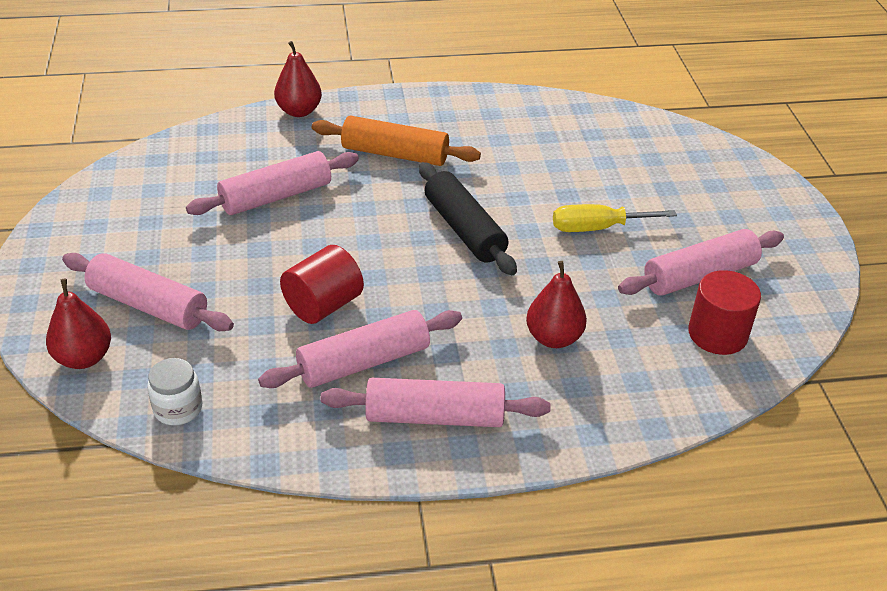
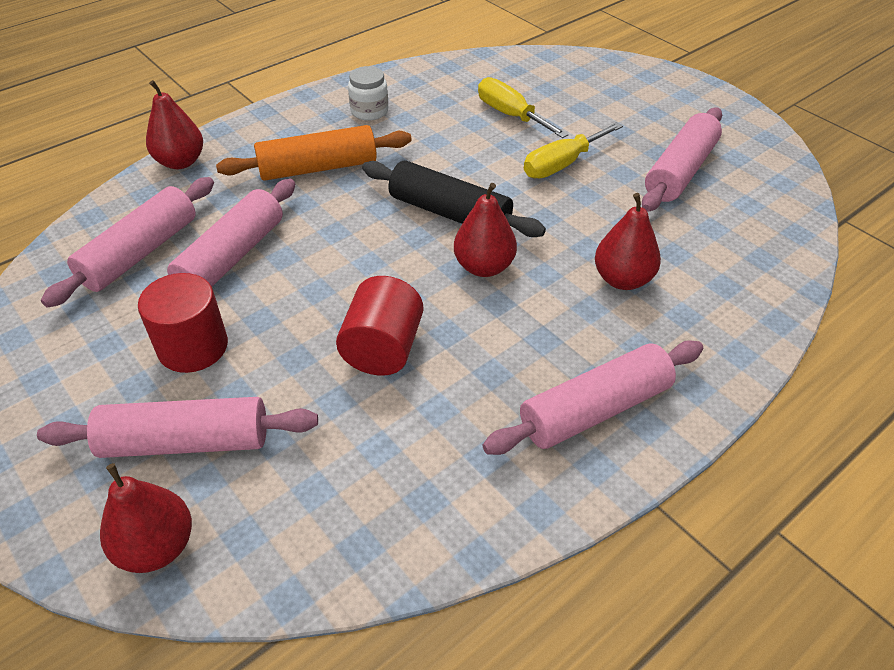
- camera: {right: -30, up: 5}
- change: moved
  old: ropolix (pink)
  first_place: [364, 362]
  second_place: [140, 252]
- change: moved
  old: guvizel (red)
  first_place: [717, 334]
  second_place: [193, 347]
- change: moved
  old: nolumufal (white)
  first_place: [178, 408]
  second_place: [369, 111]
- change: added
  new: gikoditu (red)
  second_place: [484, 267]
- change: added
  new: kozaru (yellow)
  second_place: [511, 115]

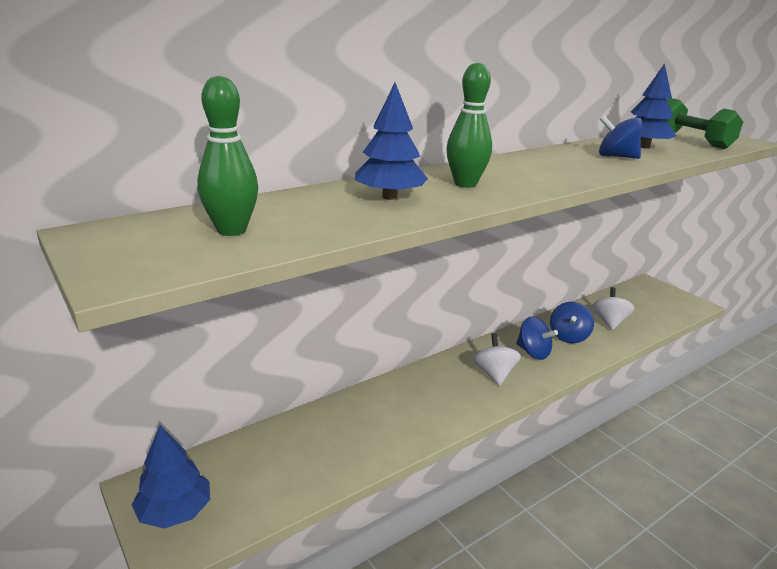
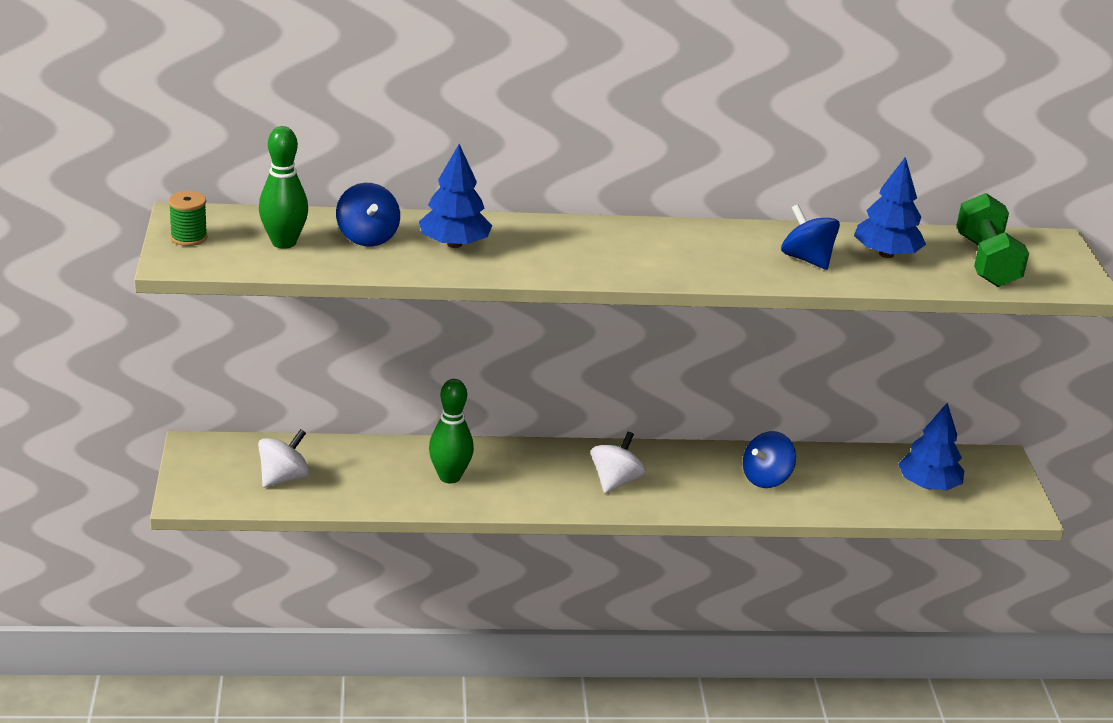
- camera: {right: 30, up: 5}
- change: added
  new: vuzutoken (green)
  second_place: [189, 237]
- change: moved
  old: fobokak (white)
  first_place: [609, 322]
  second_place: [284, 478]
- change: moved
  old: fobokak (blue)
  first_place: [533, 352]
  second_place: [367, 237]
- change: moved
  old: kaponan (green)
  first_place: [465, 184]
  second_place: [449, 477]
- change: moved
  old: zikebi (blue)
  first_place: [175, 511]
  second_place: [928, 485]

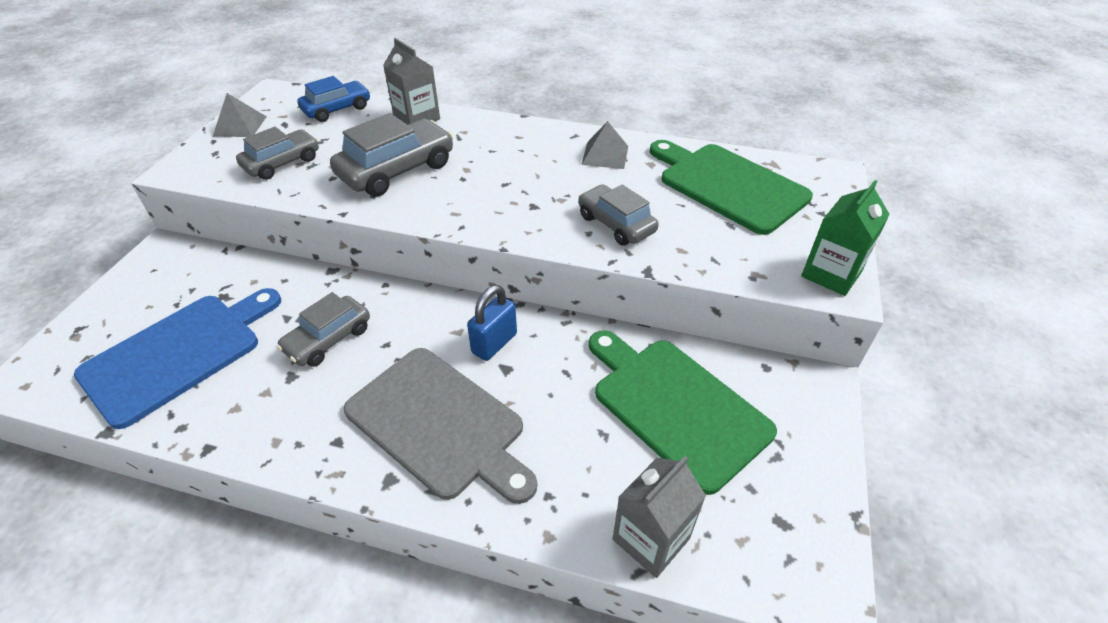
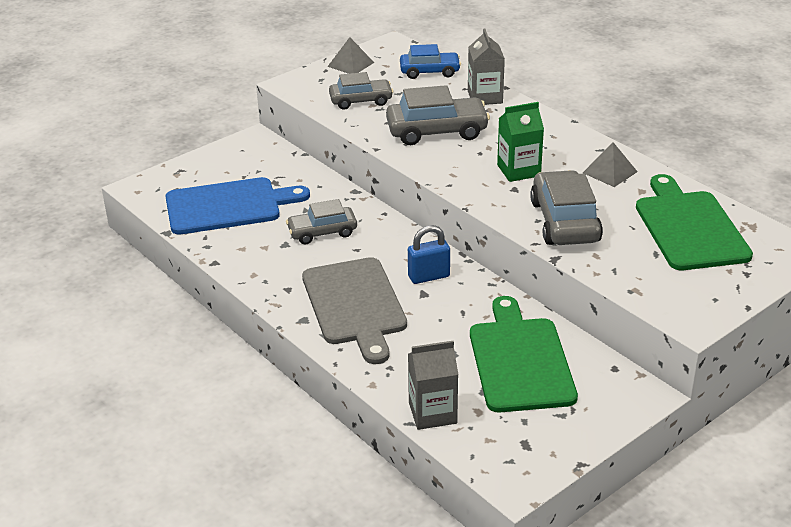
- camera: {right: 35, up: -10}
- change: moved
  old: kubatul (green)
  first_place: [831, 274]
  second_place: [518, 170]
- change: resized
  old: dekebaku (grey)
  first_place: [616, 224]
  second_place: [564, 222]
  factor: 1.53

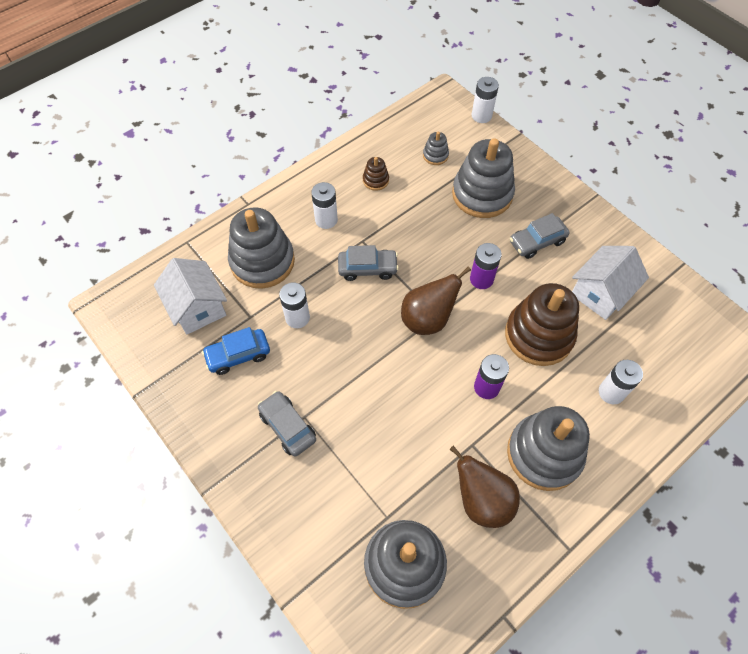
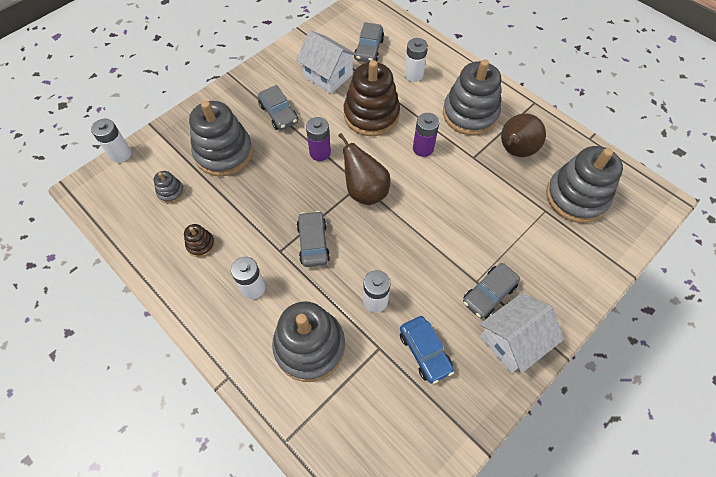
- camera: {right: -95, up: 0}
- change: added
  new: dekebaku (grey)
  second_place: [369, 49]
- change: moved
  old: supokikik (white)
  first_place: [197, 307]
  second_place: [512, 341]

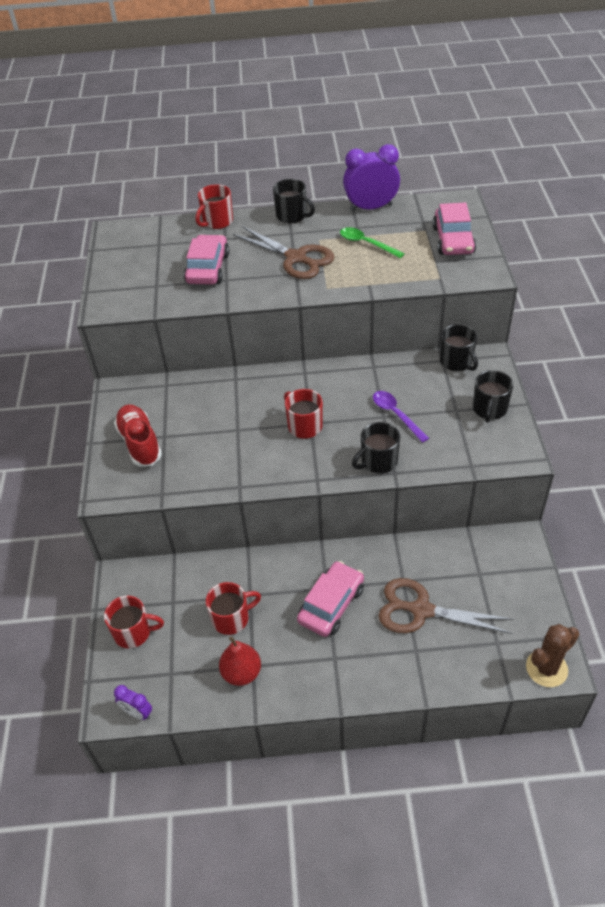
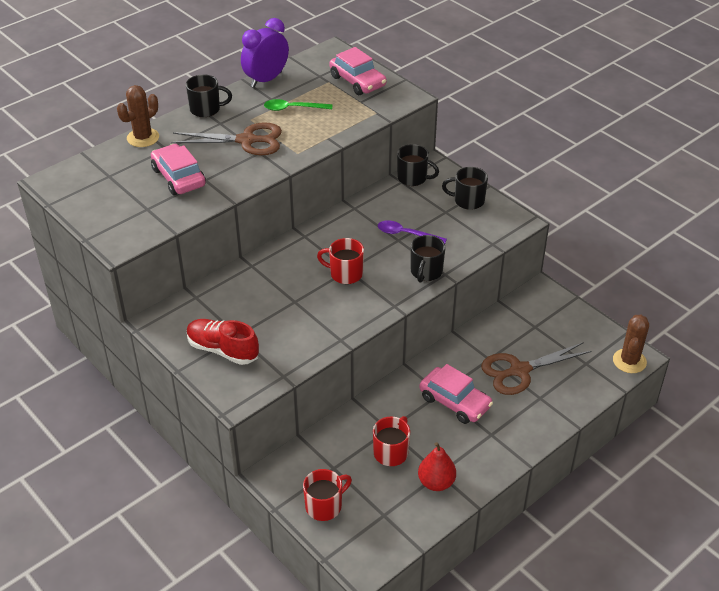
- camera: {right: -40, up: -5}
- change: replaced
  old: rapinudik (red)
  new: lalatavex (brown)
  first_place: [217, 221]
  second_place: [143, 138]
- change: turned
  old: dekebaku (pink)
  first_place: [331, 604]
  second_place: [455, 402]
  degrees: 135
- change: turned
  old: rapinudik (black)
  first_place: [489, 409]
  second_place: [468, 201]
  degrees: 120
- change: removed
  old: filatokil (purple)
  first_place: [137, 713]

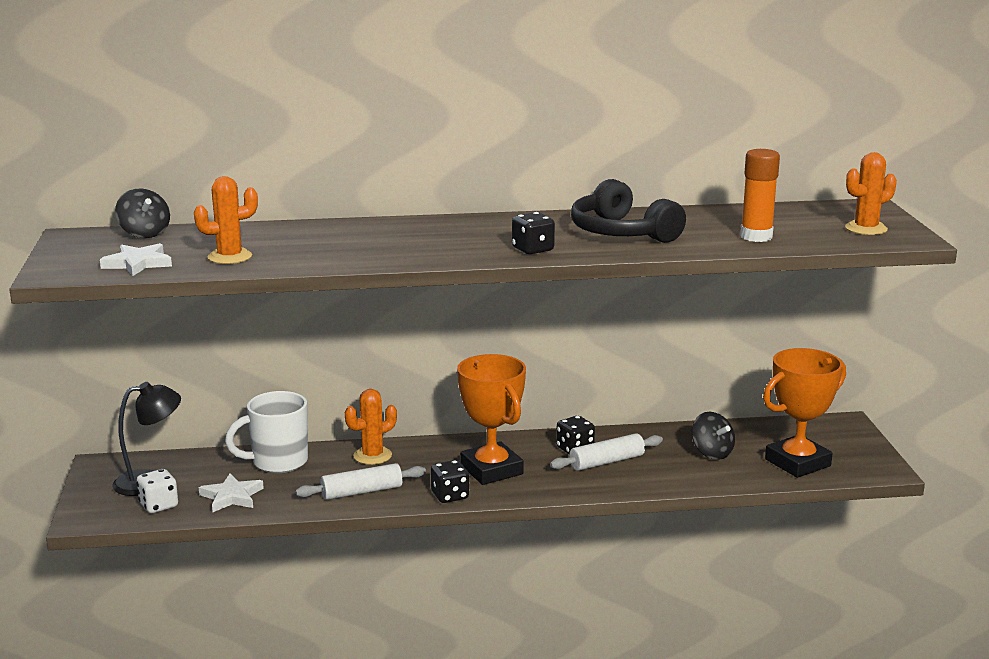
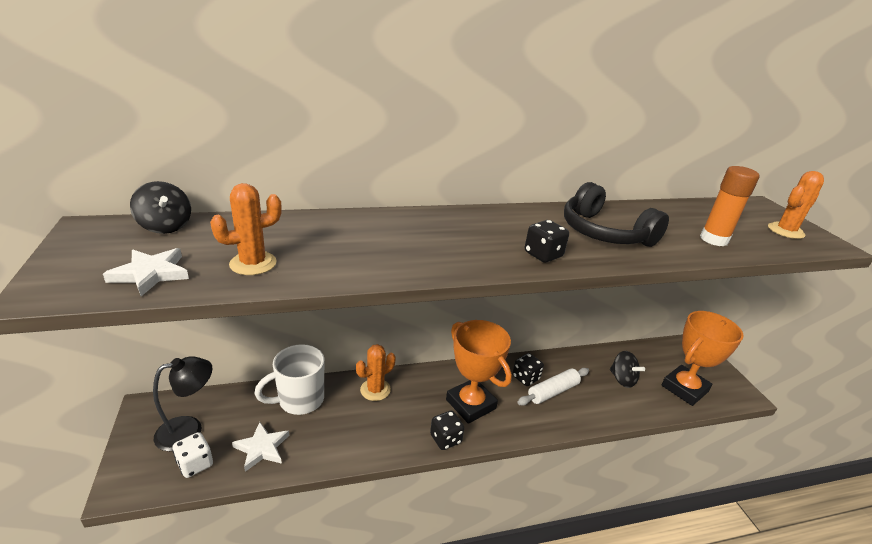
- camera: {right: -10, up: 10}
- change: removed
  old: ropolix (white)
  first_place: [362, 492]

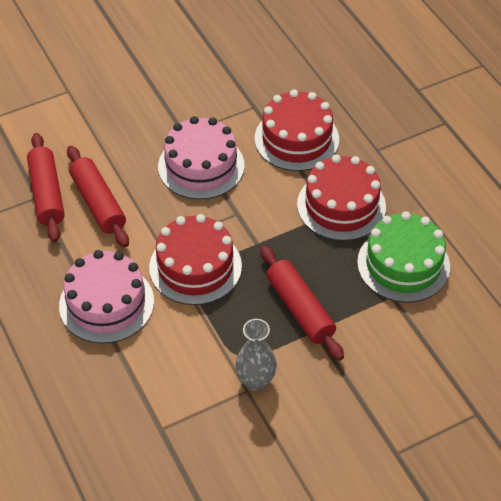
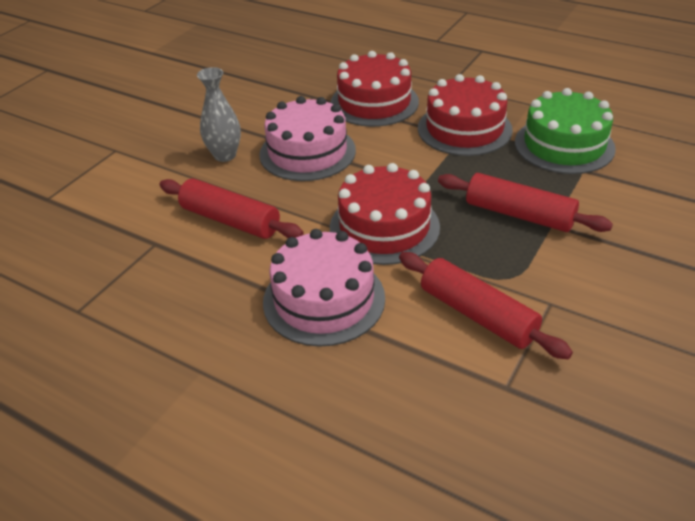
- camera: {right: -30, up: -10}
- change: moved
  old: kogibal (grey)
  first_place: [256, 381]
  second_place: [225, 155]
- change: moved
  old: ropolix (red)
  first_place: [47, 194]
  second_place: [477, 315]

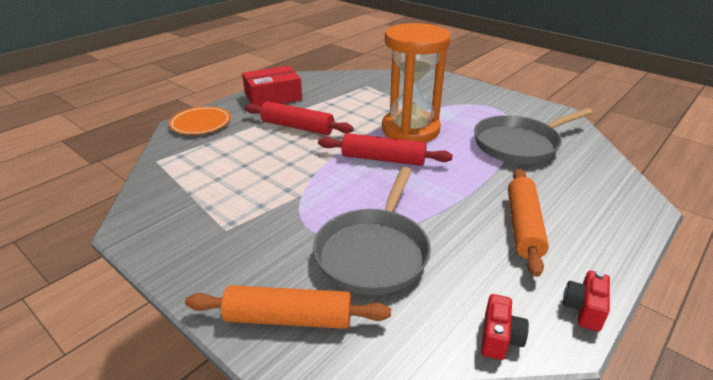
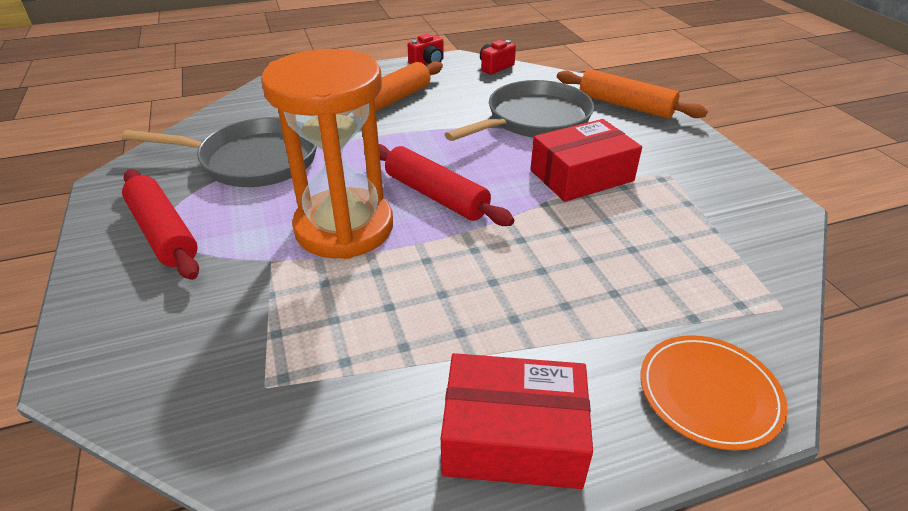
- camera: {right: -150, up: 5}
- change: moved
  old: ropolix (red)
  first_place: [297, 127]
  second_place: [163, 233]
- change: added
  new: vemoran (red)
  second_place: [581, 175]

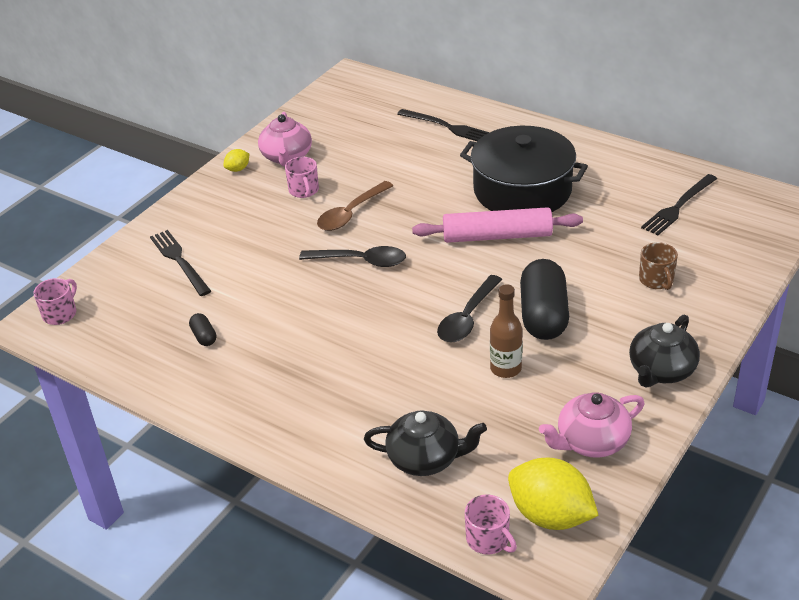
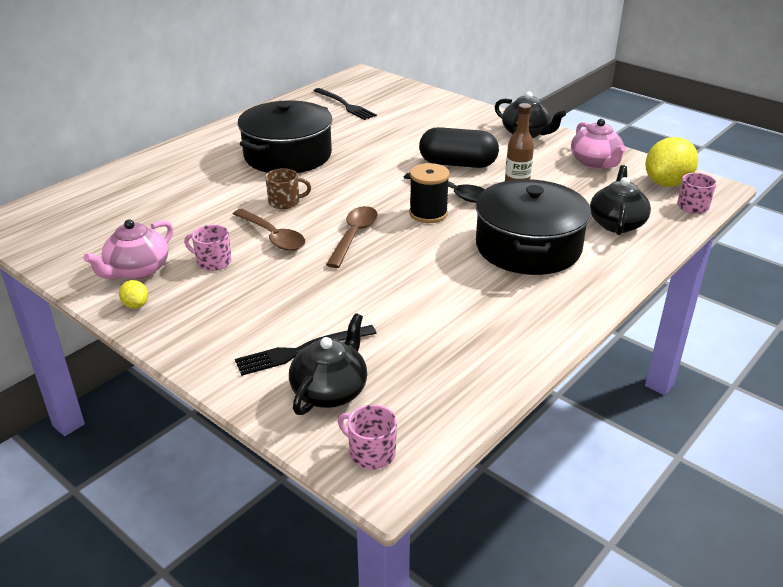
- camera: {right: -85, up: -5}
- change: turned
  old: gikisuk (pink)
  first_place: [287, 157]
  second_place: [137, 270]
  degrees: 120
- change: turned
  old: rapinudik (pink)
  first_place: [304, 190]
  second_place: [213, 262]
  degrees: -150
- change: moved
  old: rapinudik (brown)
  first_place: [656, 280]
  second_place: [285, 202]
- change: added
  new: gikisuk (black)
  second_place: [330, 391]
- change: recoloured
  old: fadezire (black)
  new: fadezire (brown)
  first_place: [361, 261]
  second_place: [354, 236]
- change: added
  new: vuzutoken (black)
  second_place: [428, 213]
- change: added
  new: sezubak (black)
  second_place: [528, 247]
- change: removed
  old: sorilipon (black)
  first_place: [204, 336]
- change: removed
  old: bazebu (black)
  first_place: [447, 127]
- change: removed
  old: ropolix (pink)
  first_place: [497, 236]

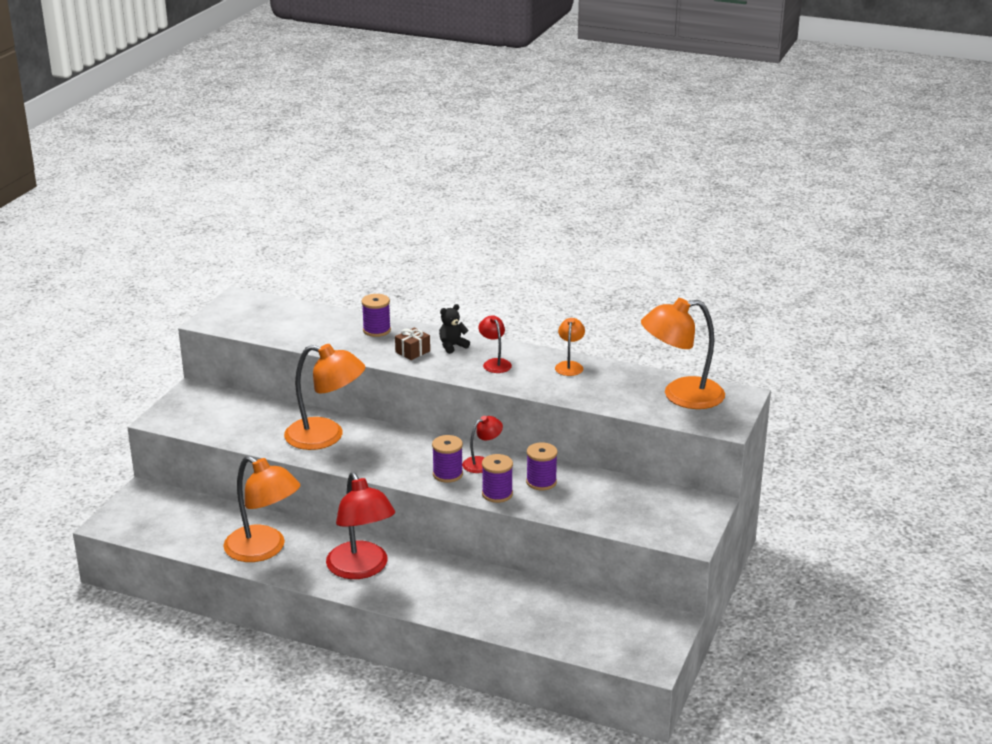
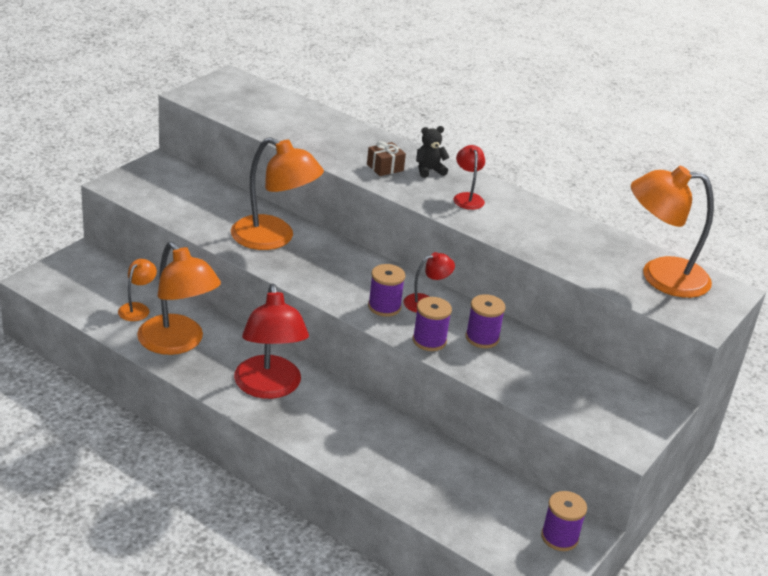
- camera: {right: 10, up: 5}
- change: moved
  old: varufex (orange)
  first_place: [569, 365]
  second_place: [137, 308]
- change: moved
  old: vuzutoken (purple)
  first_place: [376, 330]
  second_place: [559, 537]

